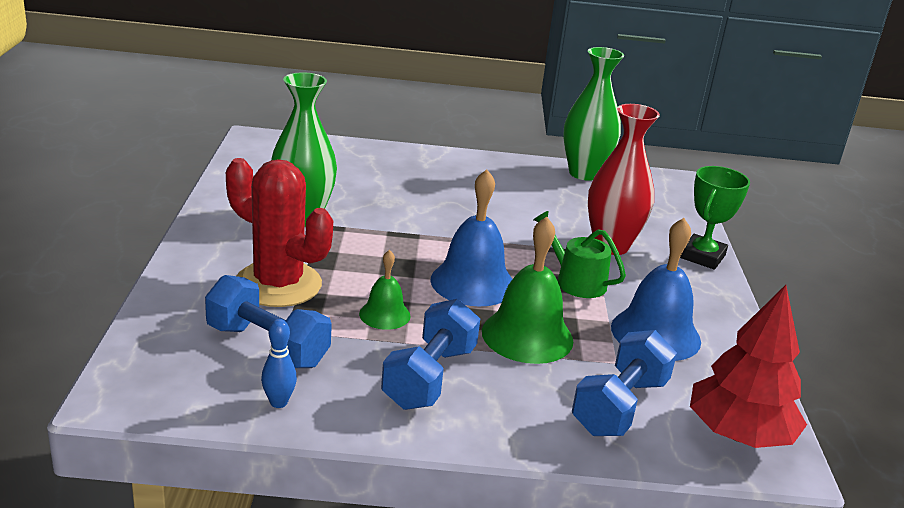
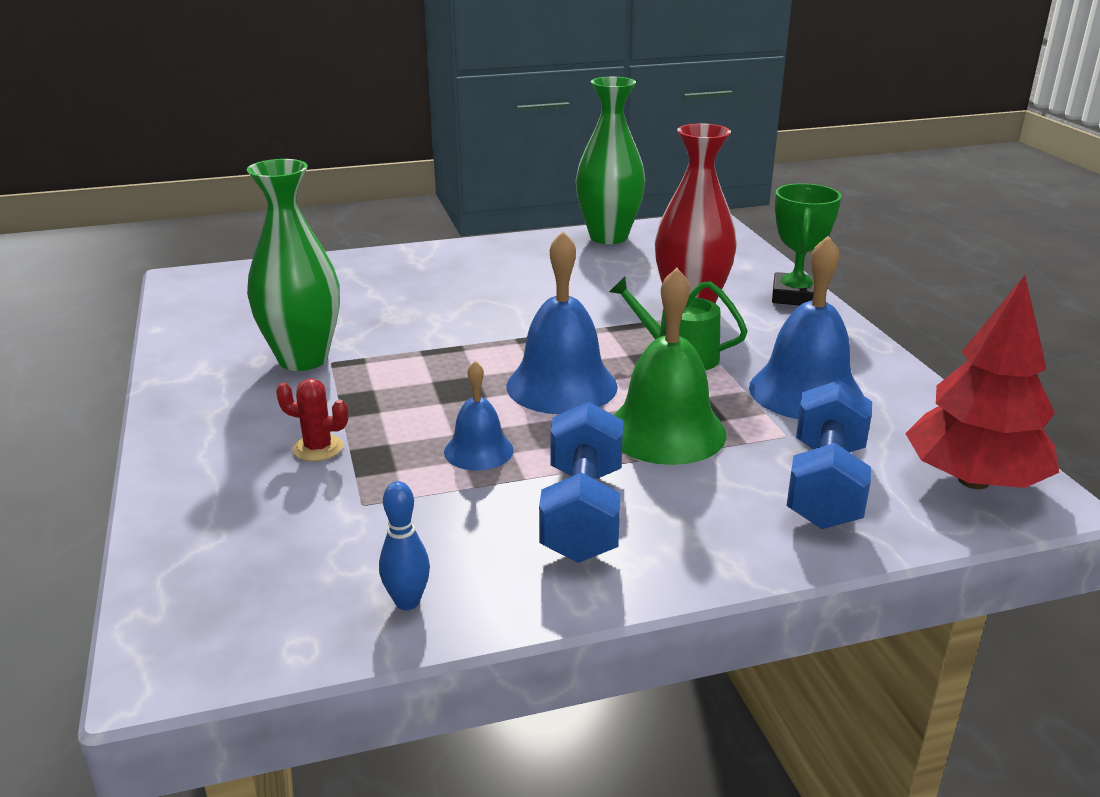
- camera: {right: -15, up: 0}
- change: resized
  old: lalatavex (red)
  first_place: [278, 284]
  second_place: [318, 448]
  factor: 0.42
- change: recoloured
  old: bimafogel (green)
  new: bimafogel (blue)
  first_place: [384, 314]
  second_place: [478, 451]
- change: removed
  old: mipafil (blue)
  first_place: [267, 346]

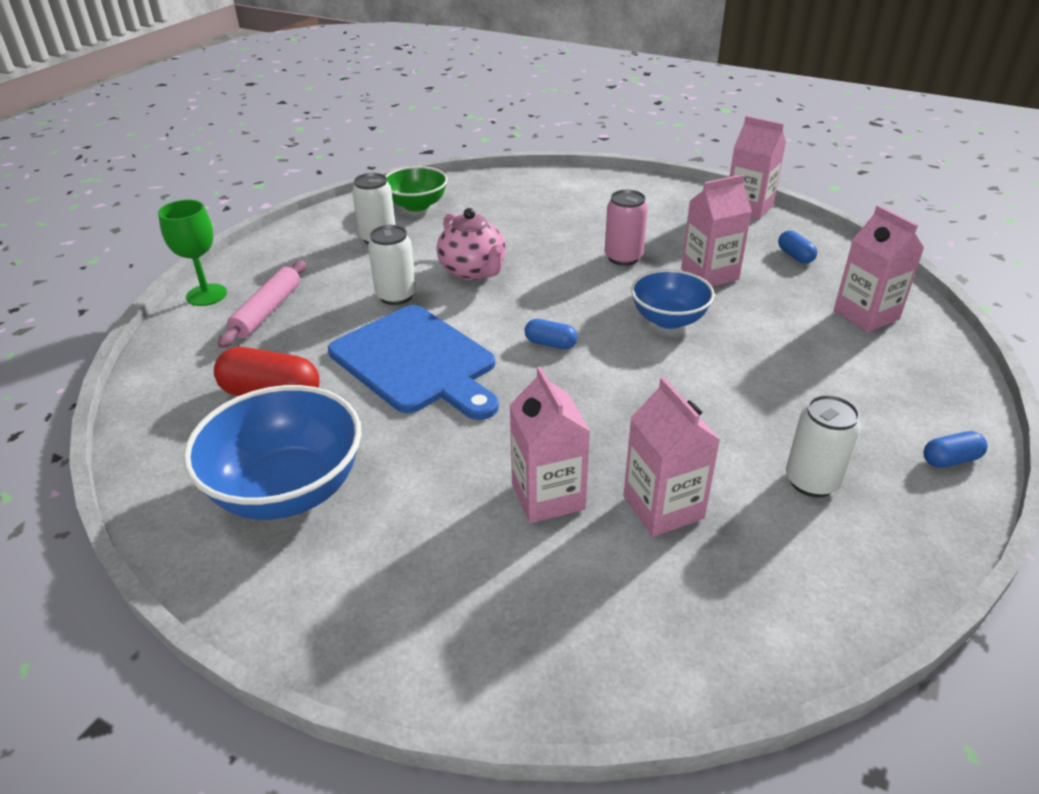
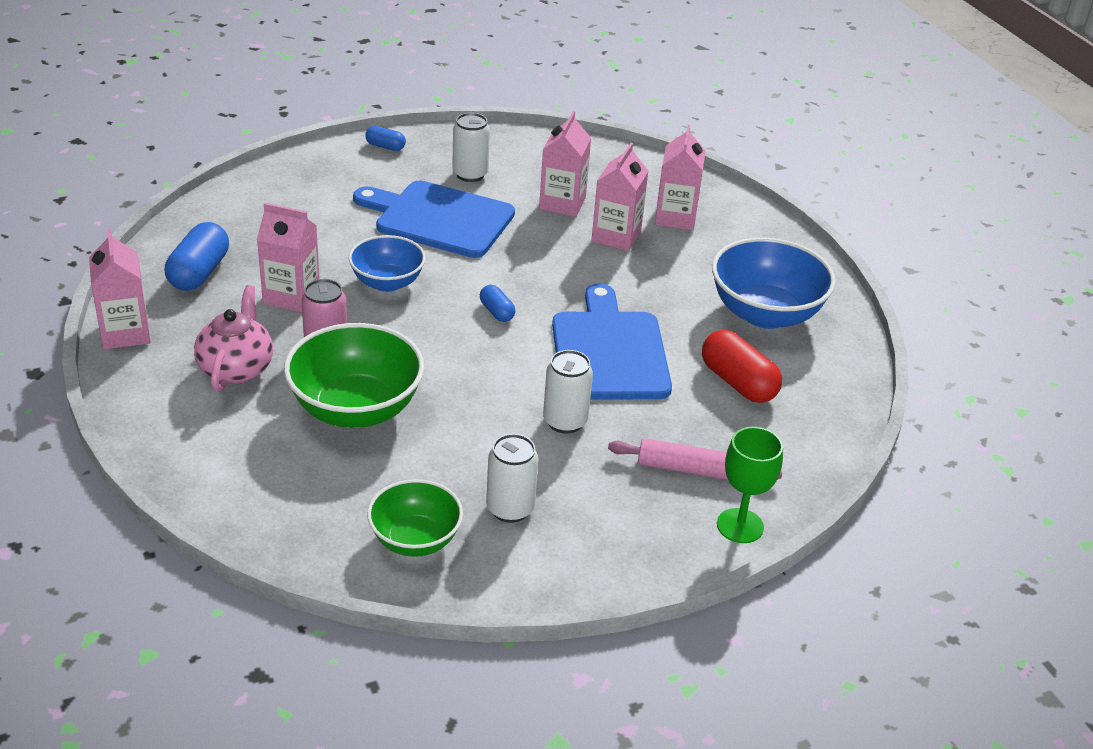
- camera: {right: -145, up: 0}
- change: resized
  old: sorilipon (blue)
  first_place: [795, 256]
  second_place: [199, 273]
  factor: 1.85
- change: moved
  old: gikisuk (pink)
  first_place: [473, 271]
  second_place: [236, 369]
- change: added
  new: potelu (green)
  second_place: [356, 409]
- change: added
  new: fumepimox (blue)
  second_place: [439, 218]
- change: turned
  old: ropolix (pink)
  first_place: [267, 311]
  second_place: [692, 470]
  degrees: 45
- change: moved
  old: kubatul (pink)
  first_place: [866, 315]
  second_place: [675, 217]

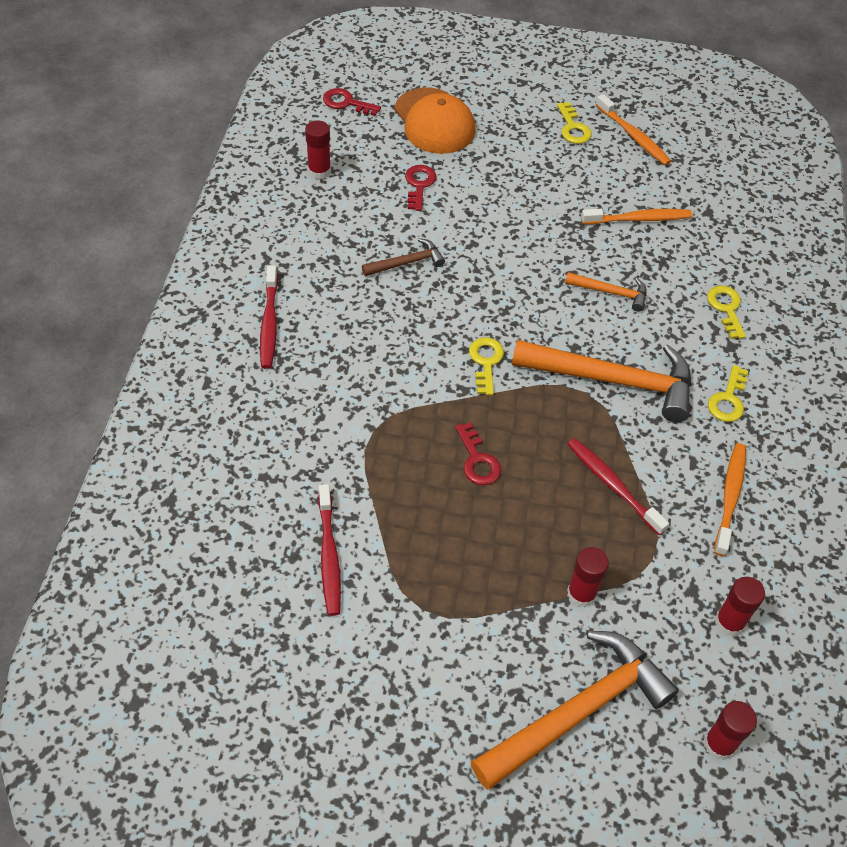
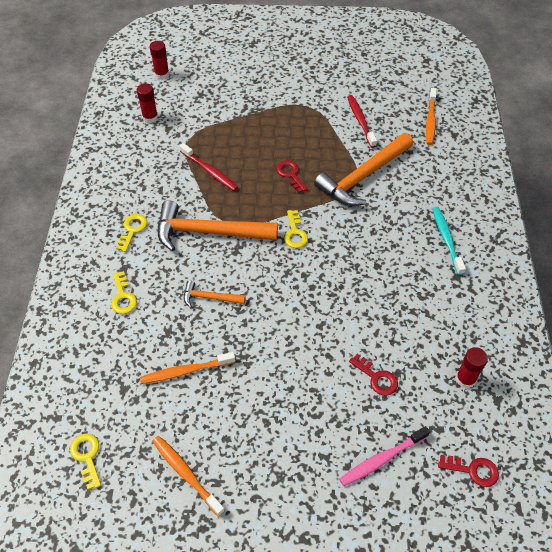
- camera: {right: 175, up: 0}
- change: moved
  old: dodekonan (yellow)
  first_place: [573, 128]
  second_place: [87, 456]
- change: moved
  old: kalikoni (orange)
  first_place: [578, 711]
  second_place: [363, 176]
- change: replaced
  old: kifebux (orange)
  new: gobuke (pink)
  first_place: [434, 121]
  second_place: [382, 459]
- change: turned
  old: dodekonan (red)
  first_place: [419, 185]
  second_place: [376, 378]
  degrees: -45
- change: moved
  old: gobuke (orange)
  first_place: [730, 497]
  second_place: [430, 120]
- change: recoloured
  old: gobuke (red)
  new: gobuke (turquoise)
  first_place: [269, 323]
  second_place: [446, 239]
- change: removed
  old: kalikoni (brown)
  first_place: [407, 263]
- change: removed
  old: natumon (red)
  first_place: [581, 593]

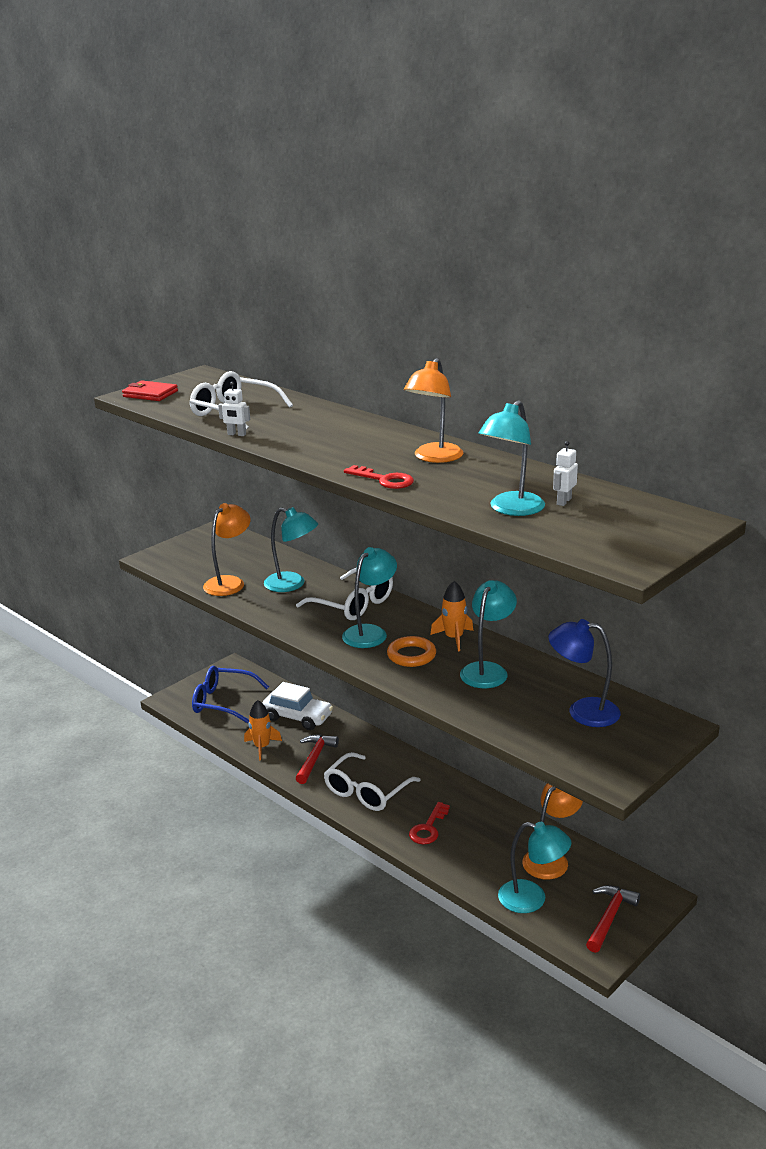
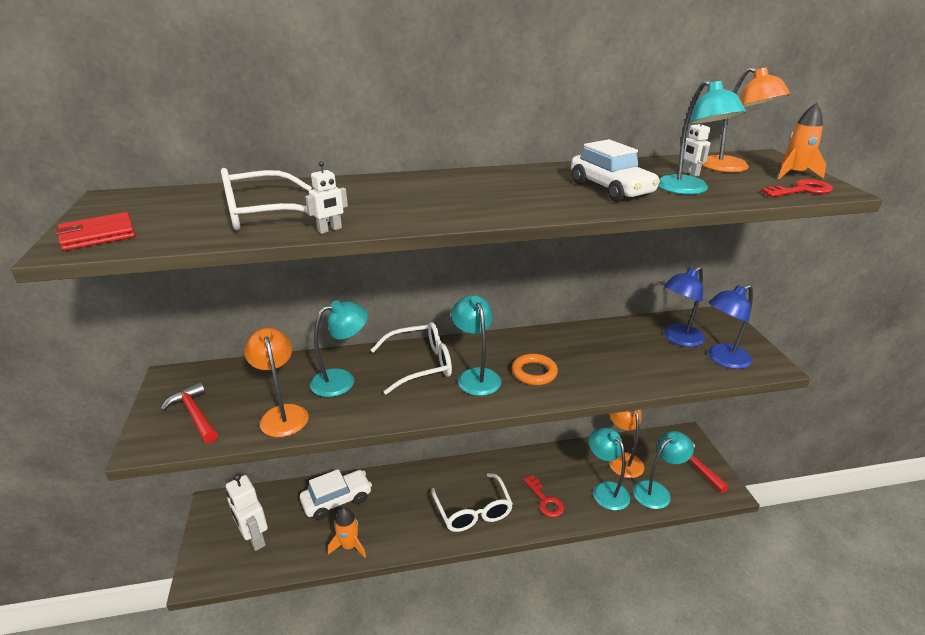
- camera: {right: -55, up: 5}
- change: moved
  old: kalikoni (red)
  first_place: [314, 758]
  second_place: [194, 415]
- change: replaced
  old: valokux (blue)
  new: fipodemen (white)
  first_place: [223, 702]
  second_place: [254, 538]
- change: added
  new: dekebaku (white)
  second_place: [611, 189]
- change: moved
  old: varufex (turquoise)
  first_place: [487, 670]
  second_place: [606, 490]
- change: moved
  old: varufex (orange)
  first_place: [434, 458]
  second_place: [732, 168]
- change: added
  new: varufex (blue)
  second_place: [722, 359]
- change: moved
  old: dodekonan (red)
  first_place: [384, 480]
  second_place: [801, 190]
- change: moved
  old: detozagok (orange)
  first_place: [454, 638]
  second_place: [794, 174]

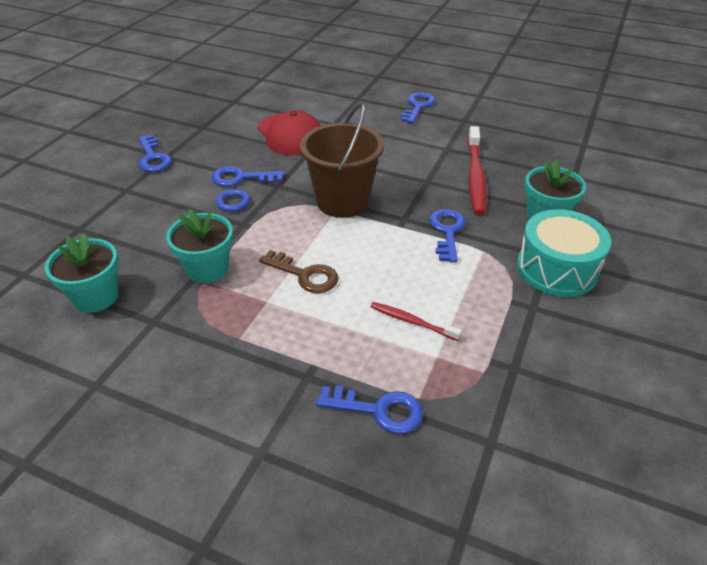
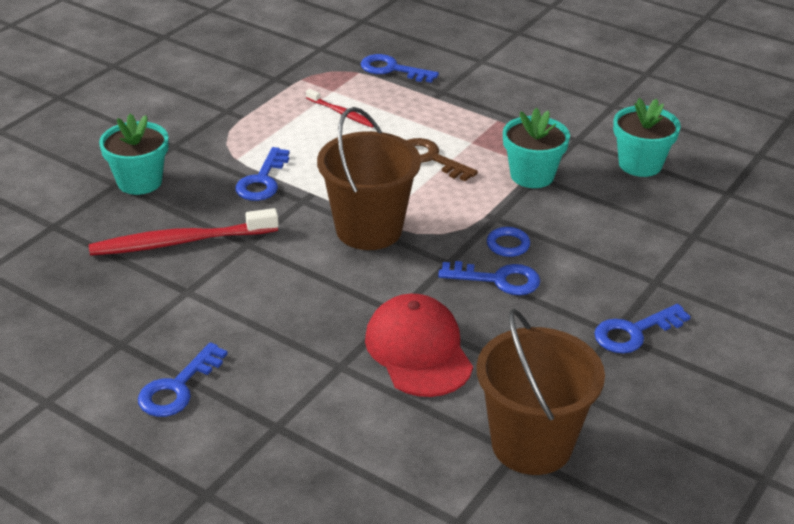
- camera: {right: -170, up: -5}
- change: turned
  old: gobuke (red)
  first_place: [475, 176]
  second_place: [180, 242]
  degrees: -120
- change: added
  new: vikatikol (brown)
  second_place: [531, 444]
- change: turned
  old: dodekonan (blue)
  first_place: [153, 158]
  second_place: [634, 332]
  degrees: -105
- change: removed
  old: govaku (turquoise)
  first_place: [557, 269]

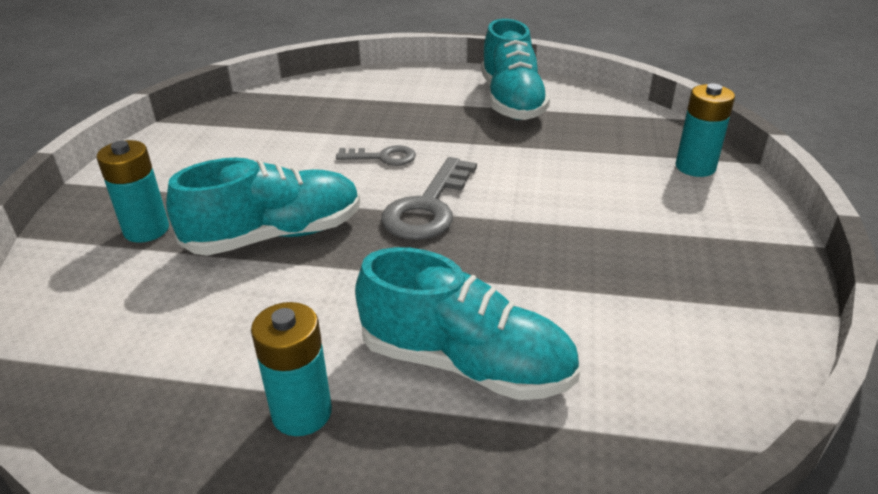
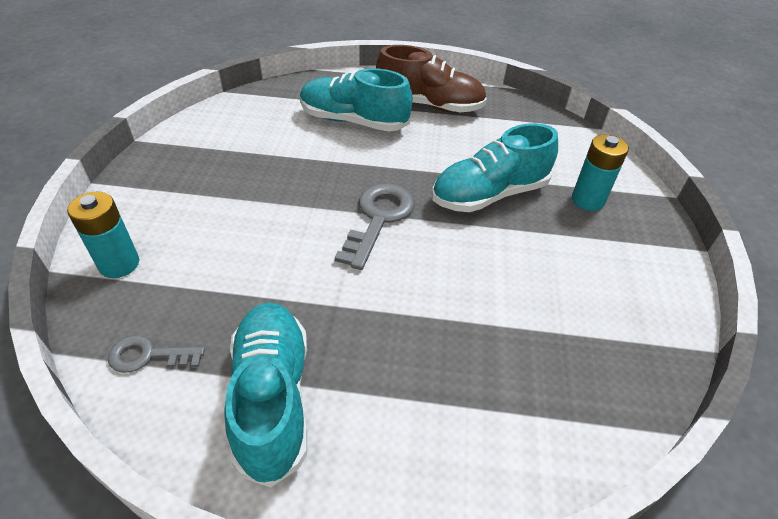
- camera: {right: 175, up: 10}
- change: moved
  old: dodekonan (grey)
  first_place: [383, 157]
  second_place: [148, 355]
- change: replaced
  old: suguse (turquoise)
  new: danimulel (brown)
  first_place: [302, 413]
  second_place: [429, 105]

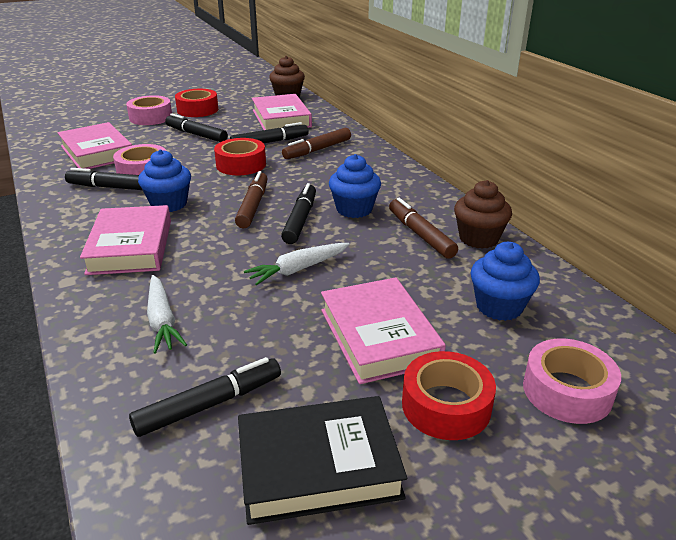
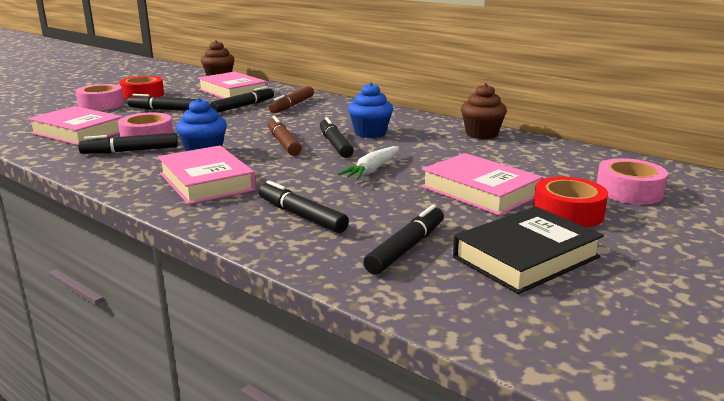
- camera: {right: -25, up: -10}
- change: replaced
  old: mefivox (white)
  new: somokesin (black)
  first_place: [162, 321]
  second_place: [301, 216]
- change: removed
  old: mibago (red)
  first_place: [241, 164]
- change: removed
  old: somokesin (brown)
  first_place: [420, 235]
- change: removed
  old: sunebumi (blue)
  first_place: [499, 307]

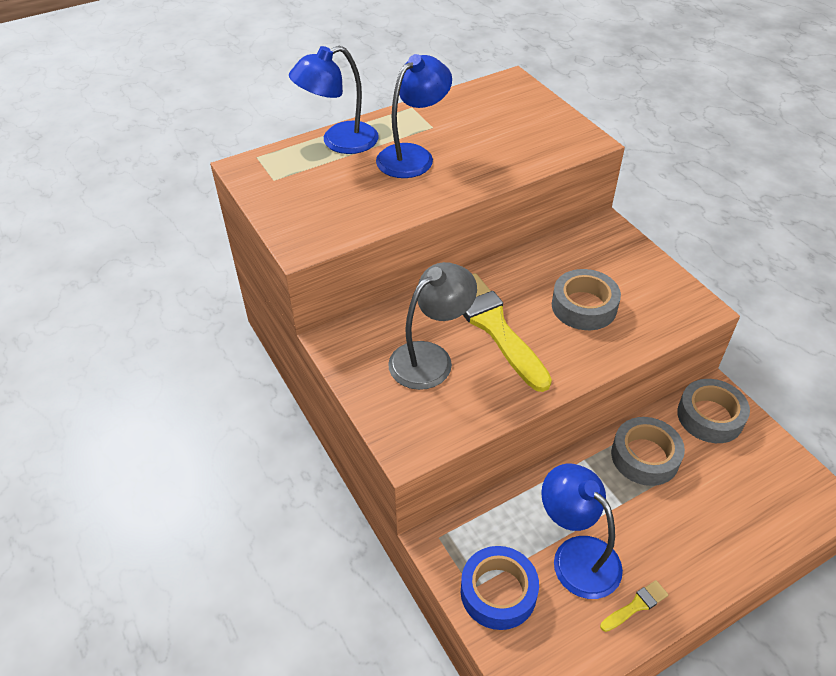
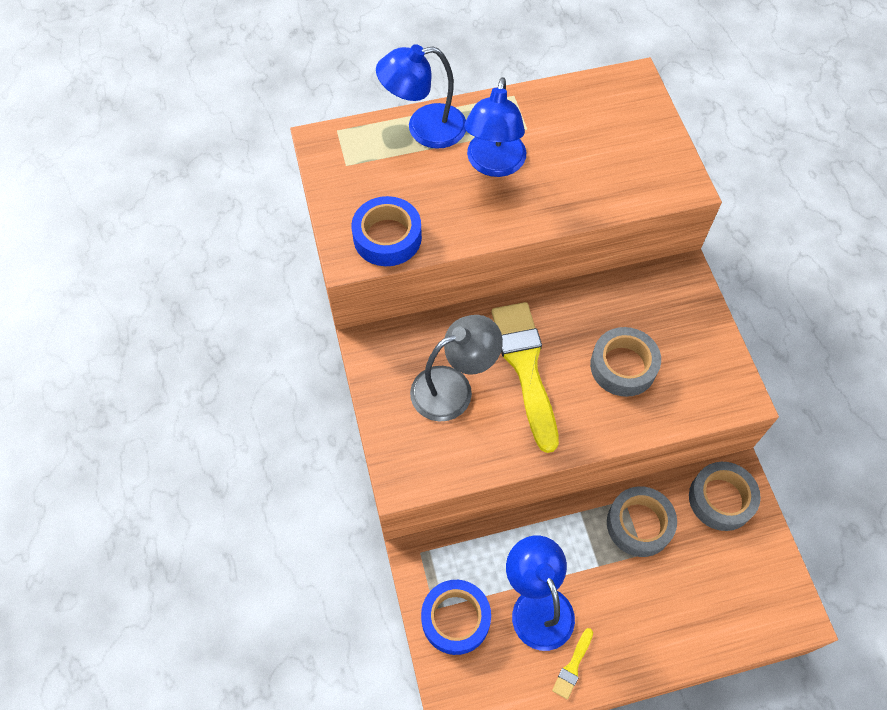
- camera: {right: 15, up: 15}
- change: added
  new: mibago (blue)
  second_place: [387, 237]
- change: turned
  old: varufex (blue)
  first_place: [413, 156]
  second_place: [494, 164]
  degrees: 135
- change: turned
  old: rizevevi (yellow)
  first_place: [636, 605]
  second_place: [572, 666]
  degrees: 135

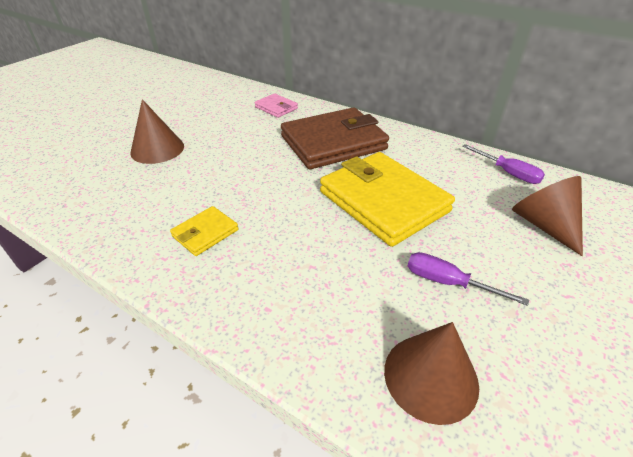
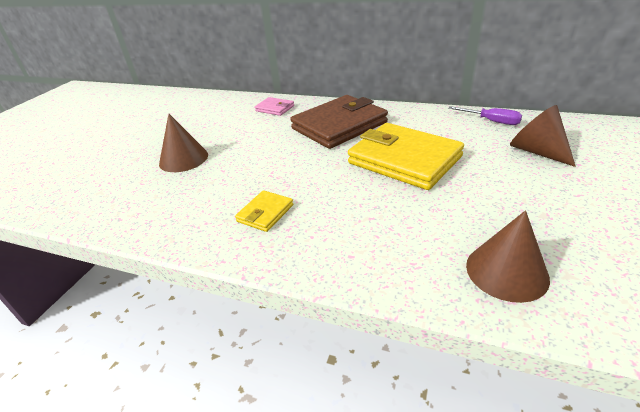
- camera: {right: -10, up: -5}
- change: removed
  old: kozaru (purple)
  first_place: [447, 282]

